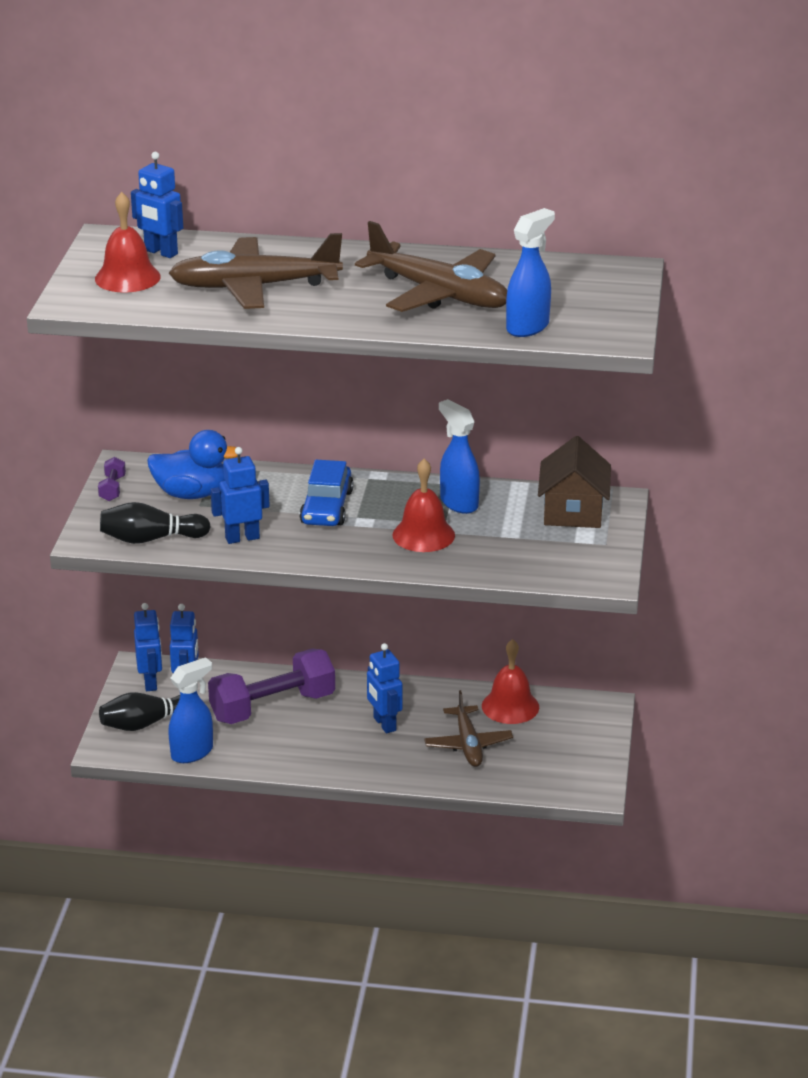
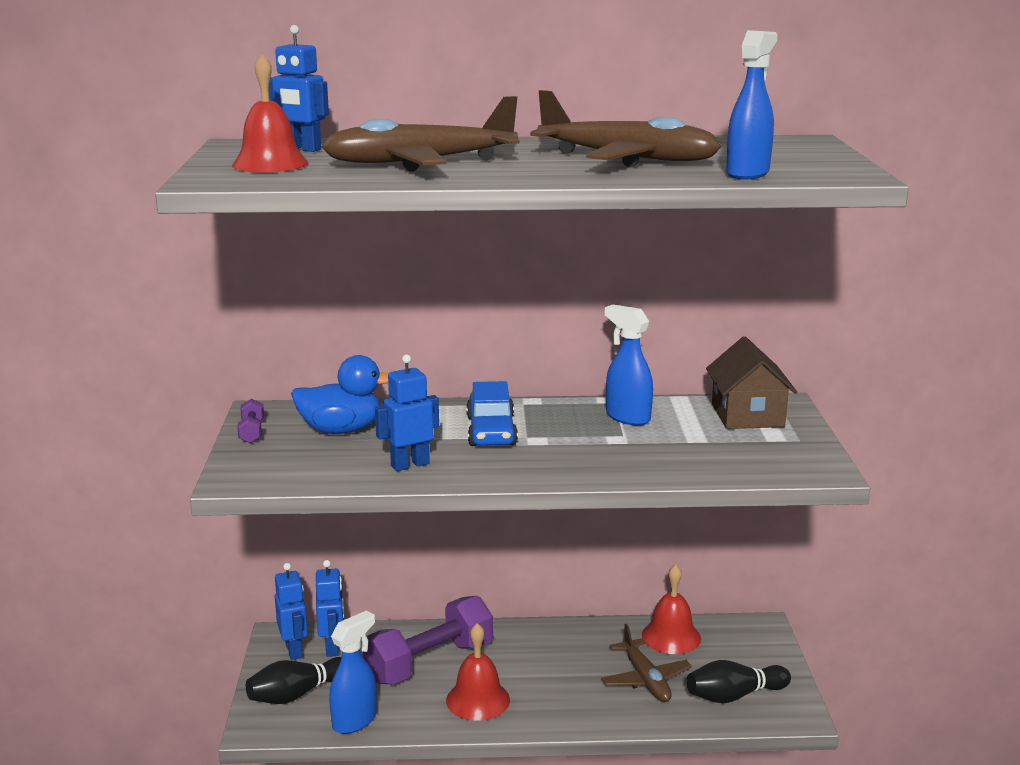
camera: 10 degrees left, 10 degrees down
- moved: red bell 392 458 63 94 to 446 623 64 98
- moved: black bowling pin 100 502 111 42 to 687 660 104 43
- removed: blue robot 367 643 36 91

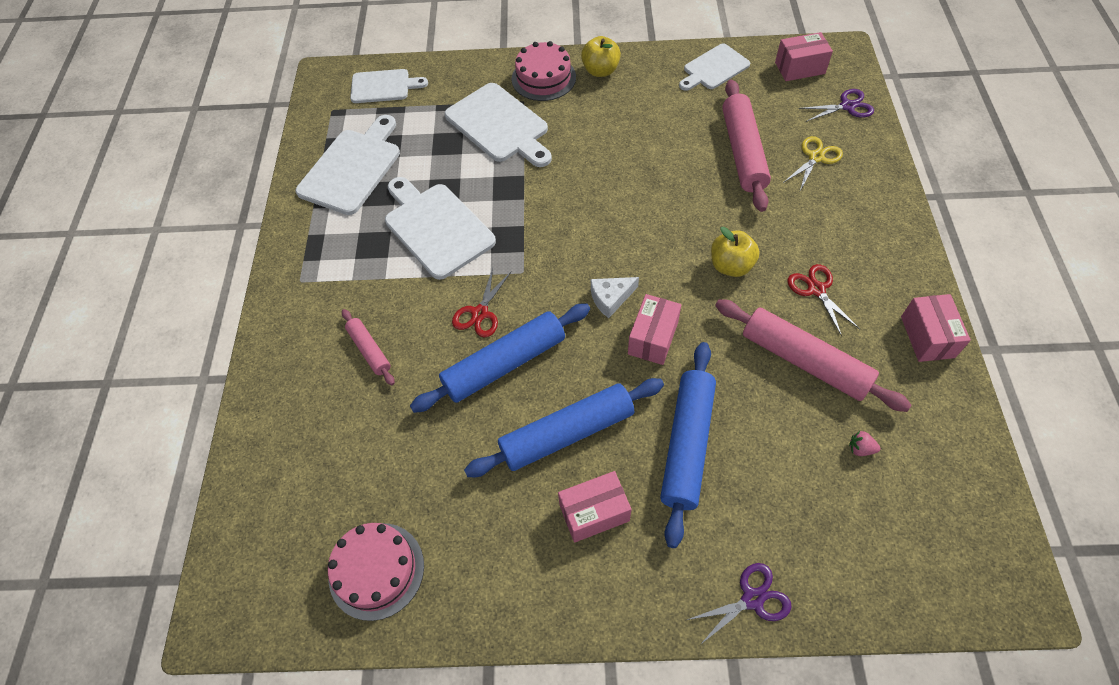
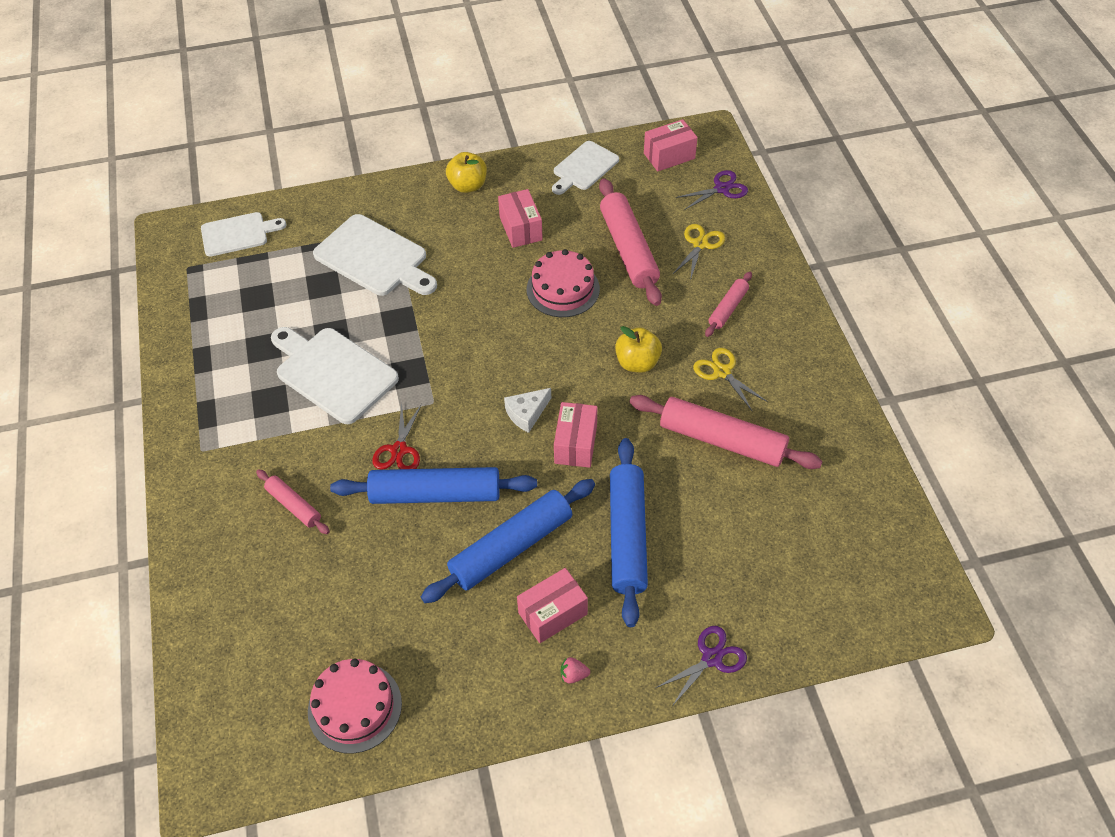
camera: 15 degrees left, 5 degrees down
- turned: blue rolling pin 410 303 180 110 = 330 467 207 37 45 degrees clockwise
- moved: pink box 901 294 70 68 to 498 189 45 59
- moved: pink cake 512 41 64 60 to 527 249 73 68
- moved: pink strawberry 849 431 31 25 to 560 657 30 27
- recoloured: red scissors 787 264 73 72 to yellow scissors 693 348 75 63
- added: pink rolling pin 705 272 47 65
- removed: white cutting board 295 115 105 100

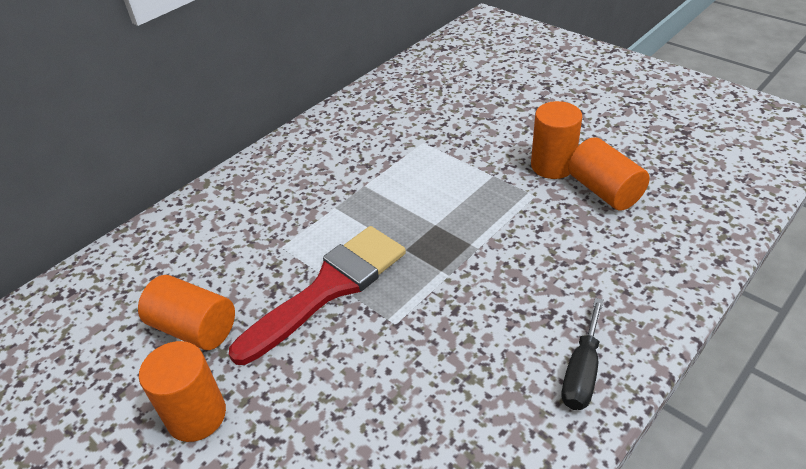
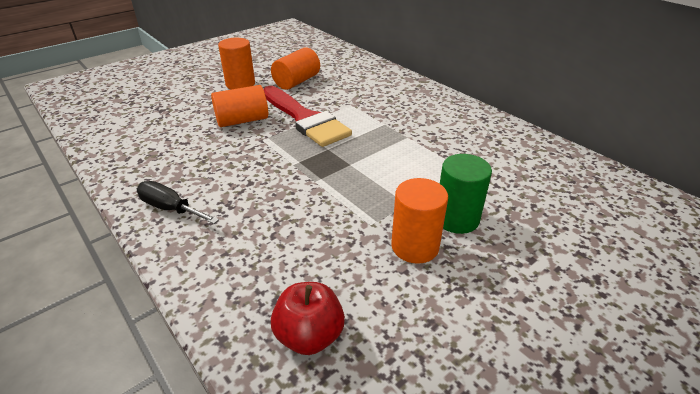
camera: 95 degrees right, 5 degrees down
- moved: orange cylinder 568 137 82 74 to 211 85 57 42
- added: red apple 271 282 74 73
- added: green cylinder 440 154 52 80

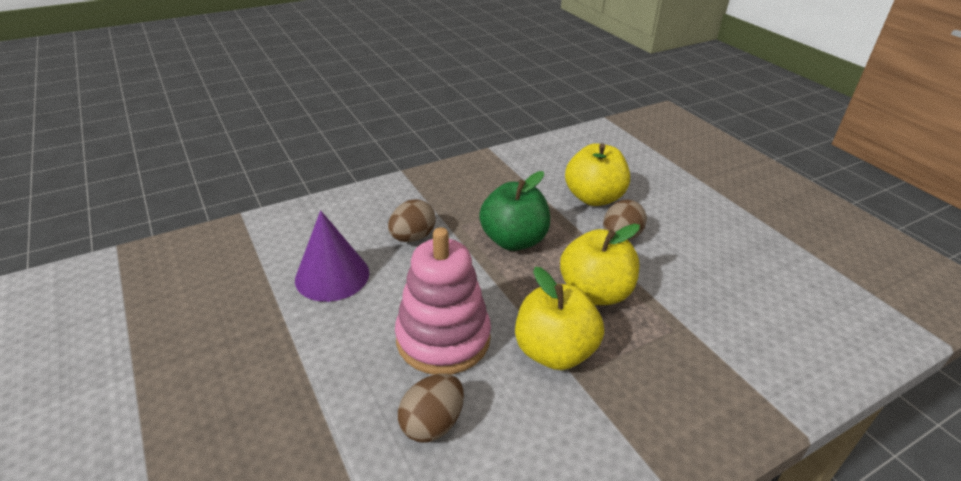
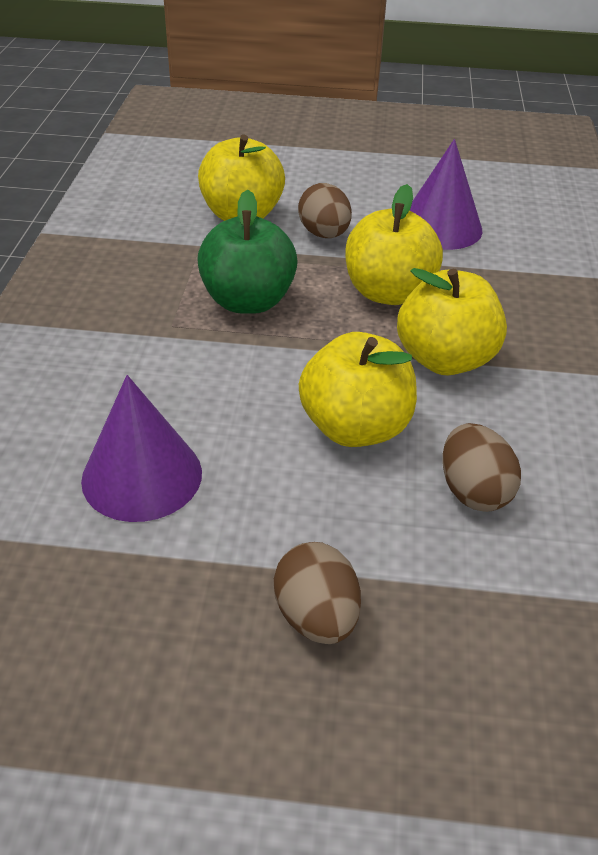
camera: 55 degrees left, 5 degrees up
- moved: brown egg 388 199 48 43 to 274 542 87 102
- replaced: pink stacking toy 395 227 96 148 to yellow apple 299 332 118 115
- added: purple cone 410 139 72 111

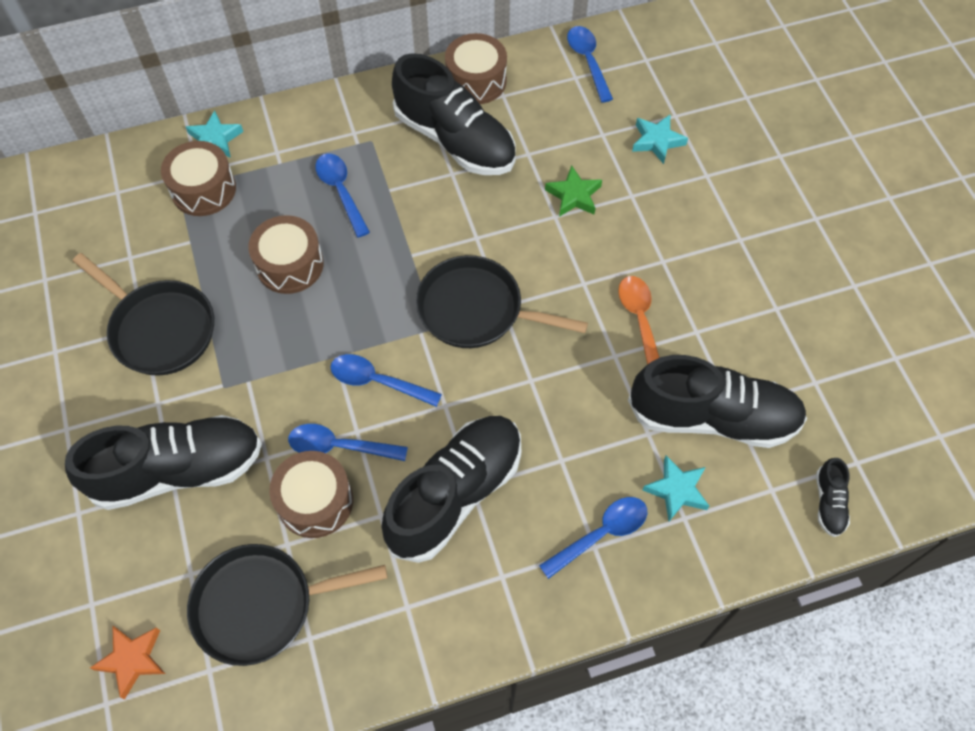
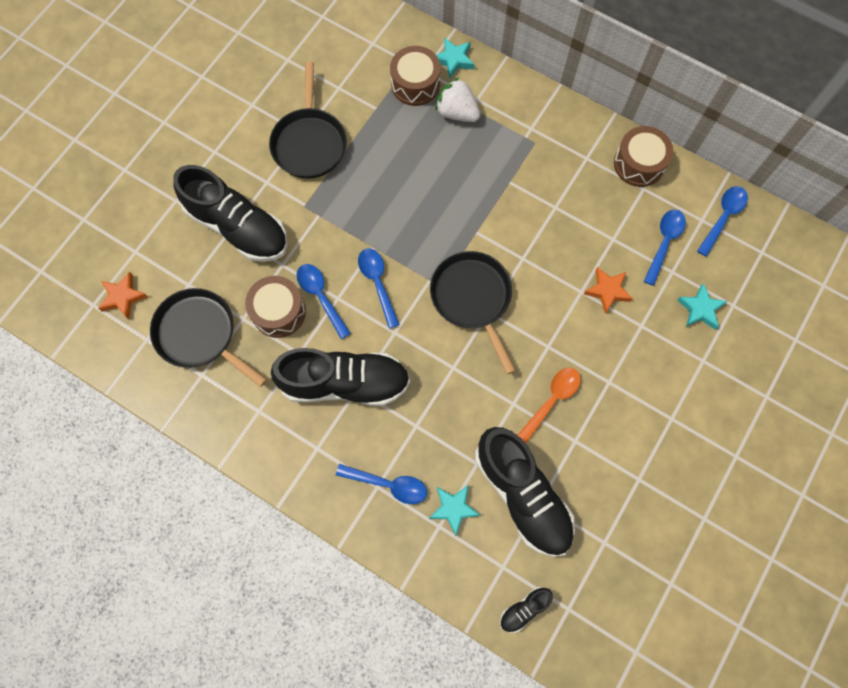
camera: 50 degrees right, 10 degrees up
- added: white strawberry 435 78 45 44
- recoloured: green star 545 165 57 52 to orange star 584 267 49 47
- moved: blue spoon 315 153 55 85 to 644 209 42 77
- removed: brown drum 248 215 76 79
- removed: black shoe 392 53 124 122

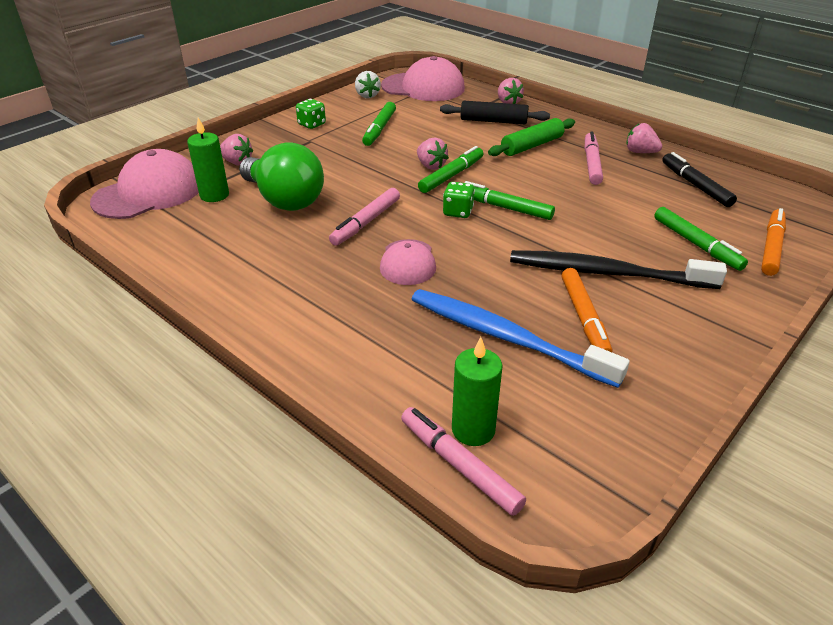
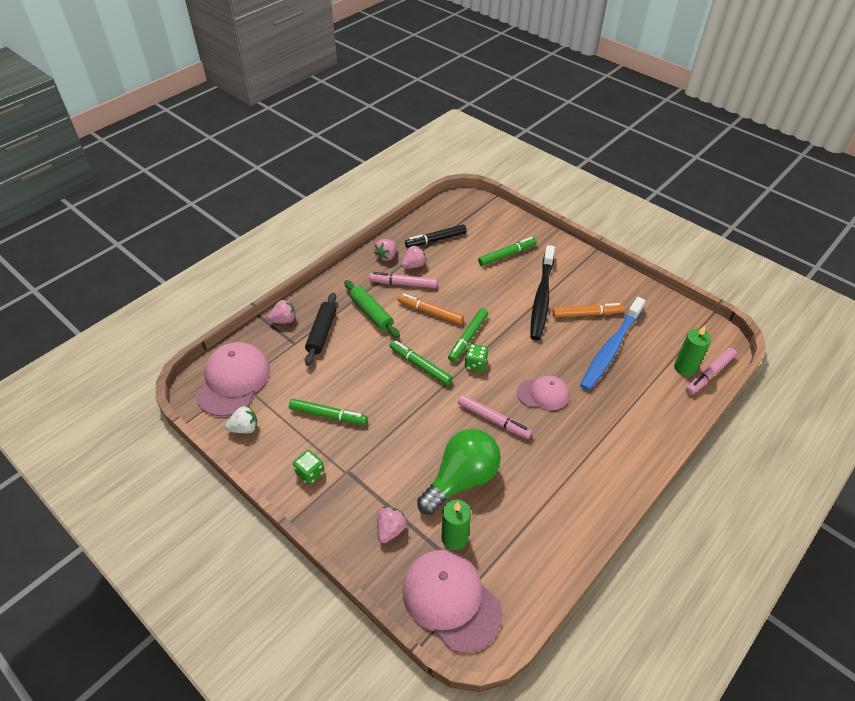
camera: 90 degrees left, 10 degrees up
- moved: orange marker 761 208 25 68 to 397 293 67 32
- moved: pink strawberry 417 138 32 32 to 401 246 26 23

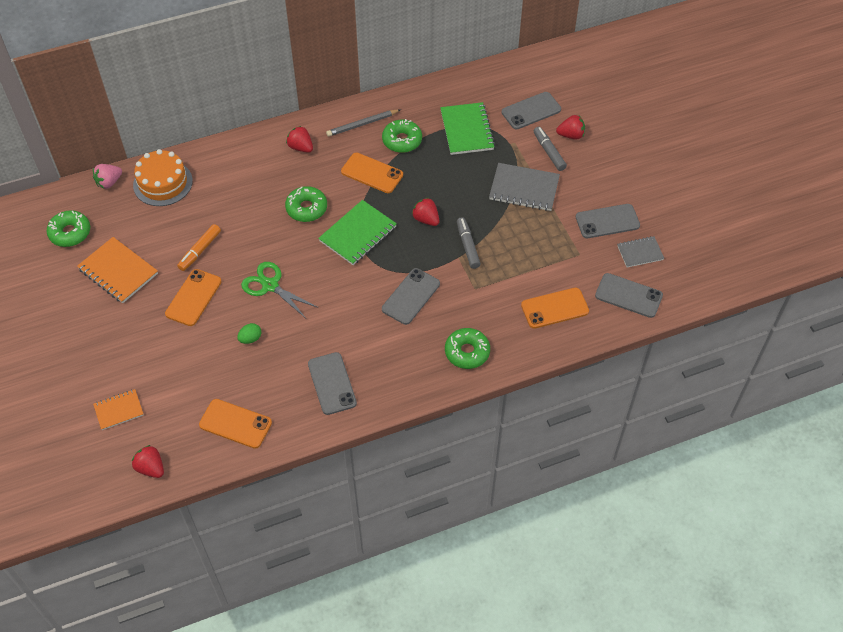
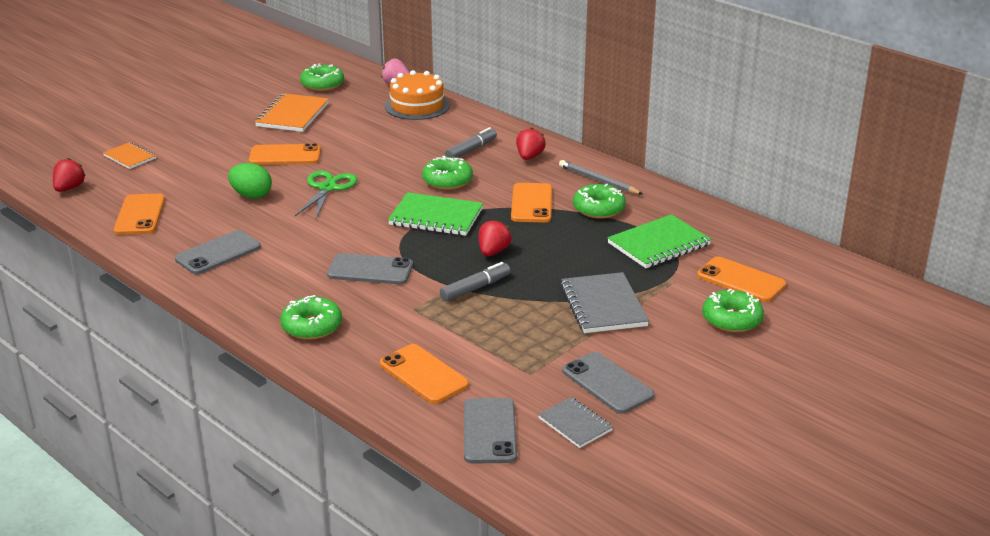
camera: 65 degrees right, 25 degrees down
- resized: green egg 237 323 24 21 = 228 163 44 36 x1.59
- moved: grey marker 534 127 33 44 to 445 127 52 31
- recoloured: grey phone 502 92 59 37 to orange phone 697 257 89 45
- replaced: red strawberry 556 115 29 24 to green donut 702 288 62 44
- removed: orange marker 177 224 44 47

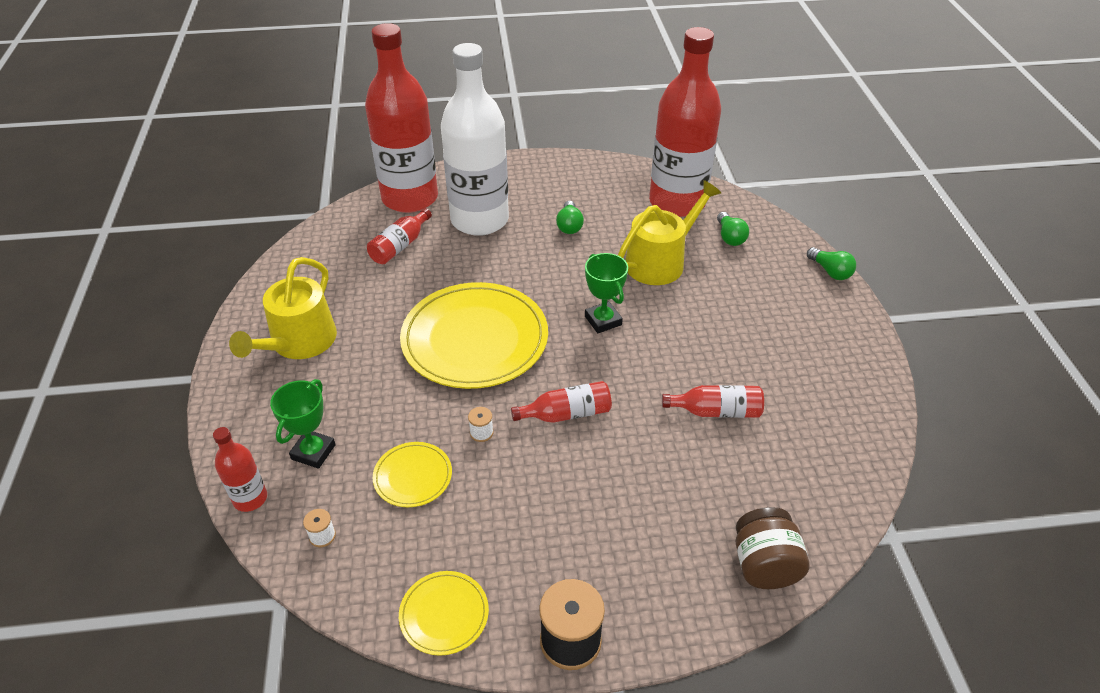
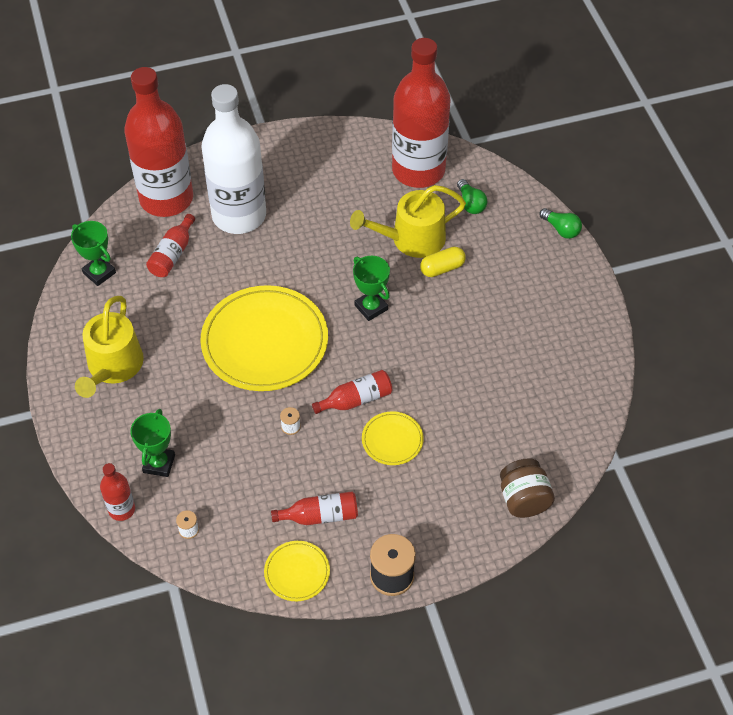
camera: 10 degrees left, 10 degrees up
- added: green trophy 71 221 45 65
- moved: red bottle 662 385 102 33 to 271 491 87 34
- turned: yellow watering can 618 180 103 105 = 350 185 116 73 150 degrees counterclockwise
- moved: yellow plate 373 442 79 65 to 362 411 62 54
- added: yellow capsule 420 247 46 30
- removed: green light bulb 556 200 28 34

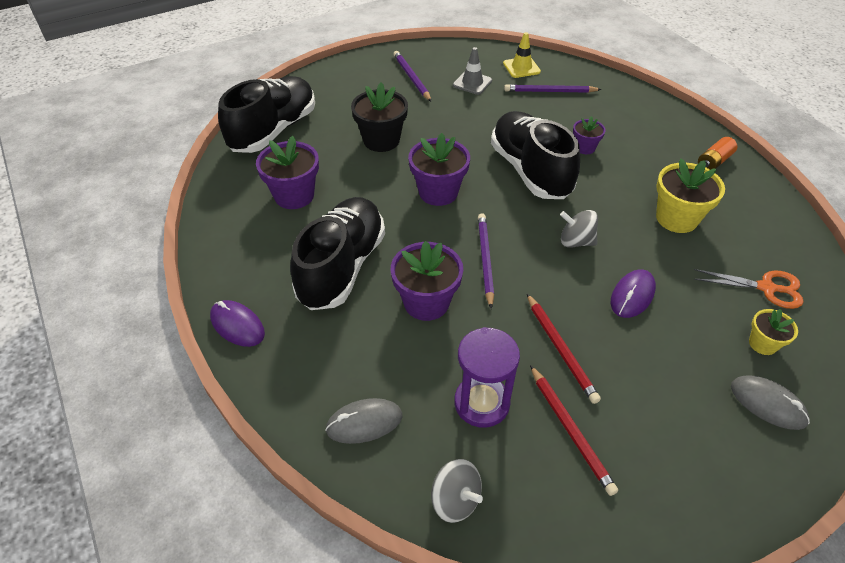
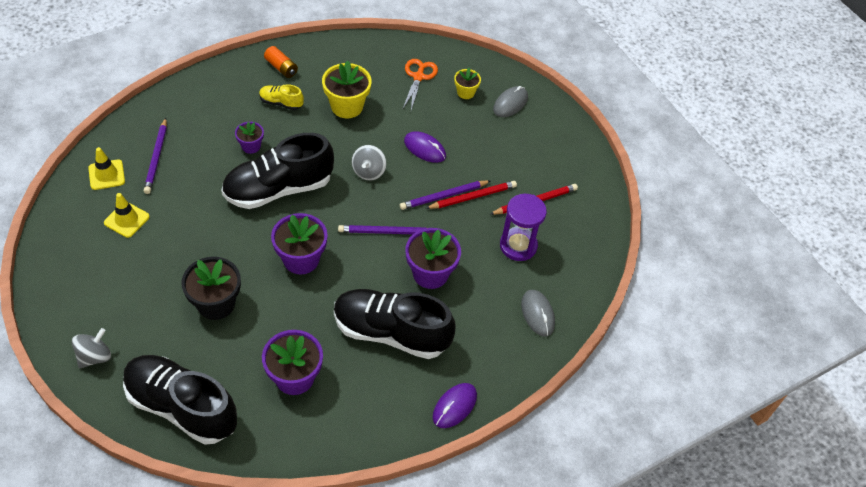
camera: 95 degrees left, 5 degrees up
- moved: grey spinning top 431 459 52 64 to 72 328 39 40
- recoloured: grey traffic cone 453 47 39 48 to yellow traffic cone 104 193 46 45
- added: yellow shoe 259 84 45 26
- moved: purple pencil 393 51 39 51 to 400 180 90 30

